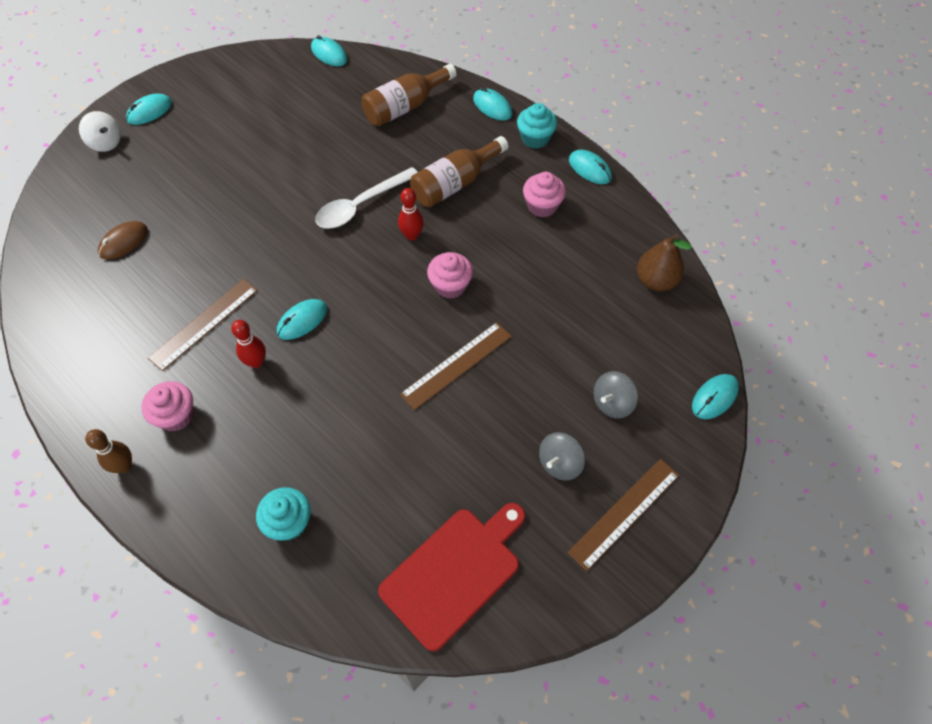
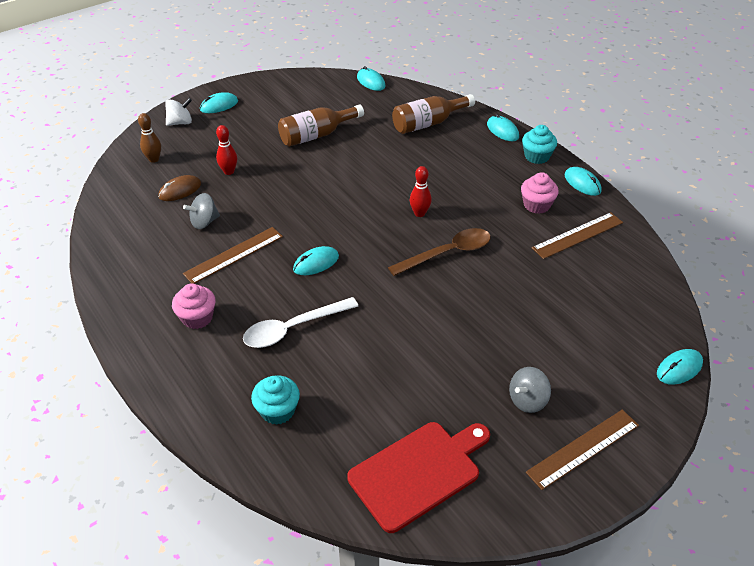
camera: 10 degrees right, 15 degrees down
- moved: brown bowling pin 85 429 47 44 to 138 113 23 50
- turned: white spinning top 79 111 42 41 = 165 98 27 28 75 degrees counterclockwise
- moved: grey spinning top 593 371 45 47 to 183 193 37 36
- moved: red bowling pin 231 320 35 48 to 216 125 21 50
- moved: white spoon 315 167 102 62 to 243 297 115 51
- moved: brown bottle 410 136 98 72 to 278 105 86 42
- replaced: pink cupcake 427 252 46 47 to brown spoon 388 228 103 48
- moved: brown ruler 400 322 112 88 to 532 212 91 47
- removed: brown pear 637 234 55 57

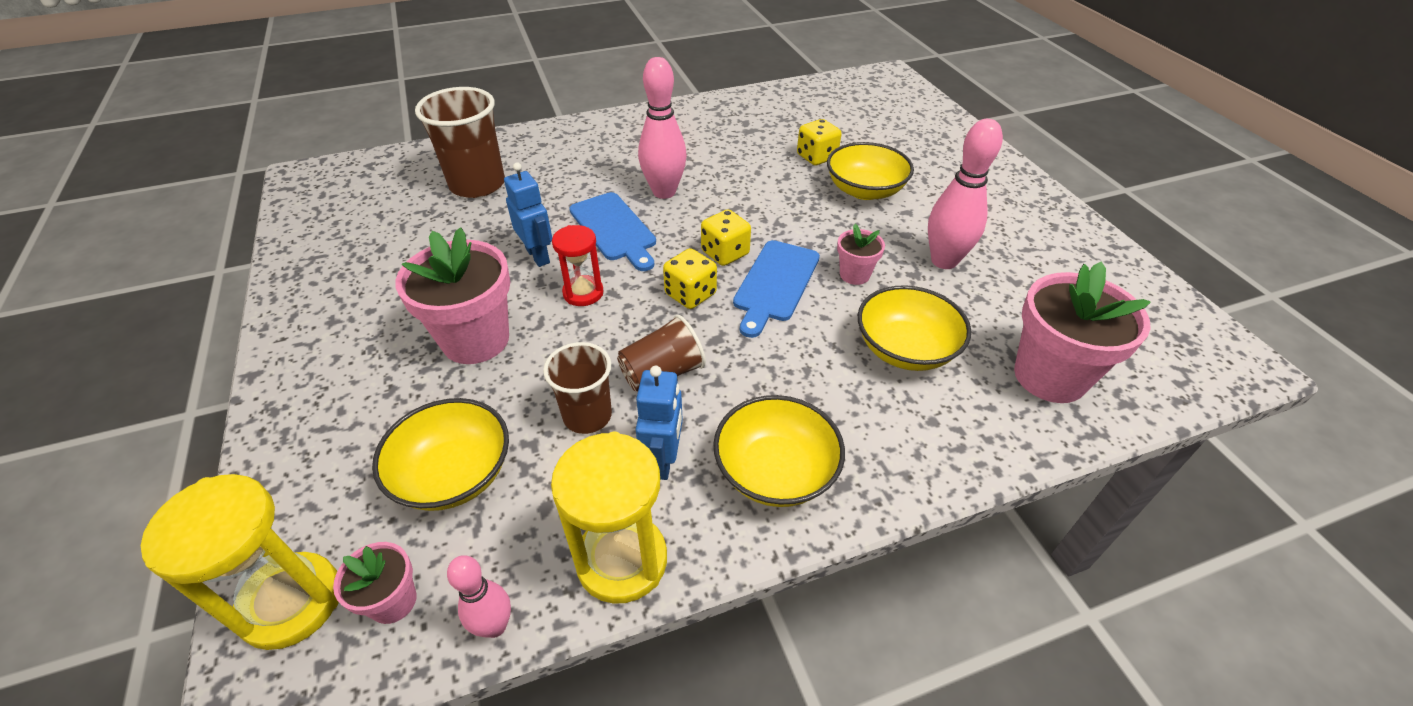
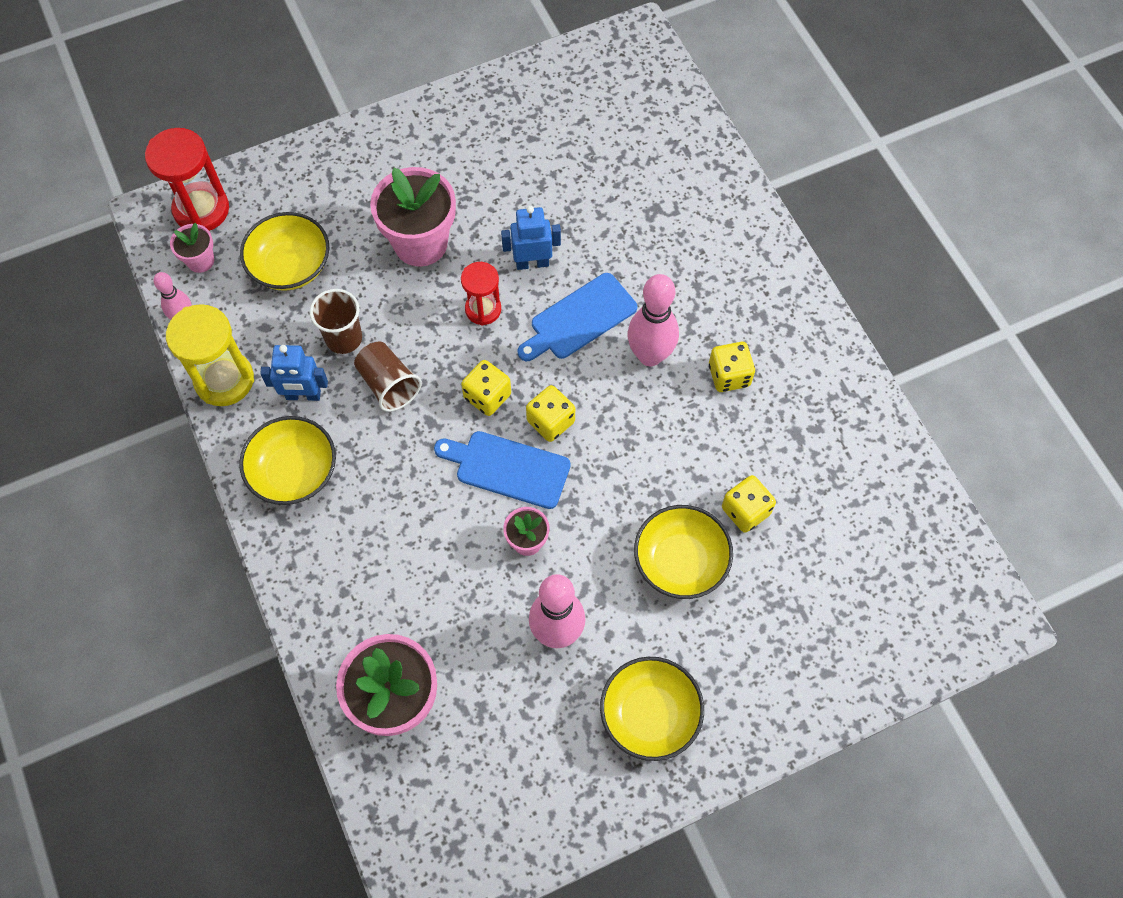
camera: 85 degrees right, 20 degrees up
- recoloured: yellow hourglass 141 474 198 176 to red hourglass 145 128 84 103
- turned: blue robot 504 162 48 105 = 501 206 60 64 150 degrees counterclockwise
- moved: yellow bowl 858 285 113 86 to 600 657 104 104
- added: yellow dice 709 342 46 50
- removed: brown cup 415 87 90 111

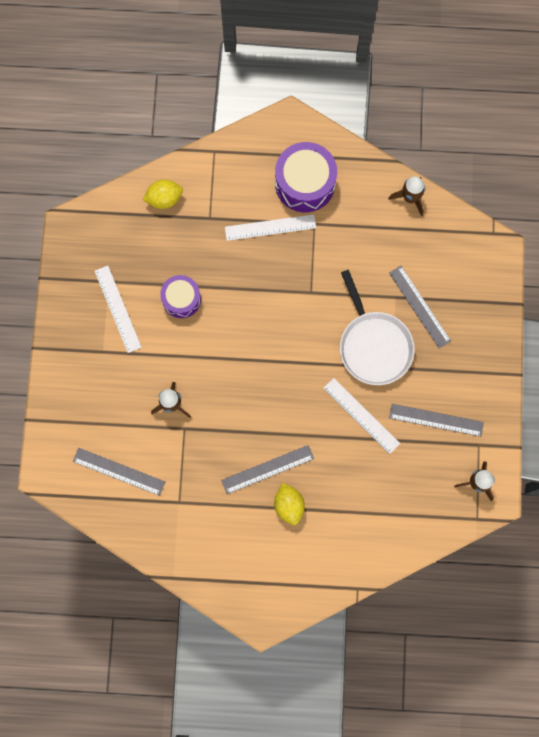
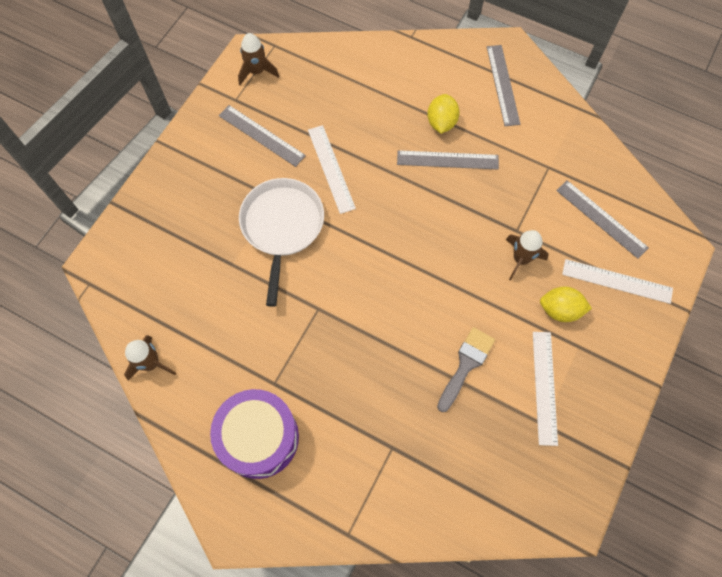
camera: 155 degrees left, 10 degrees down
- replaced: purple drum 160 275 41 43 to grey brush 437 327 58 85
- moved: grey ruler 389 266 62 83 to 487 45 33 81
- moved: yellow lemon 143 179 40 30 to 540 286 52 36
- moved: white ruler 225 214 91 27 to 562 259 111 45

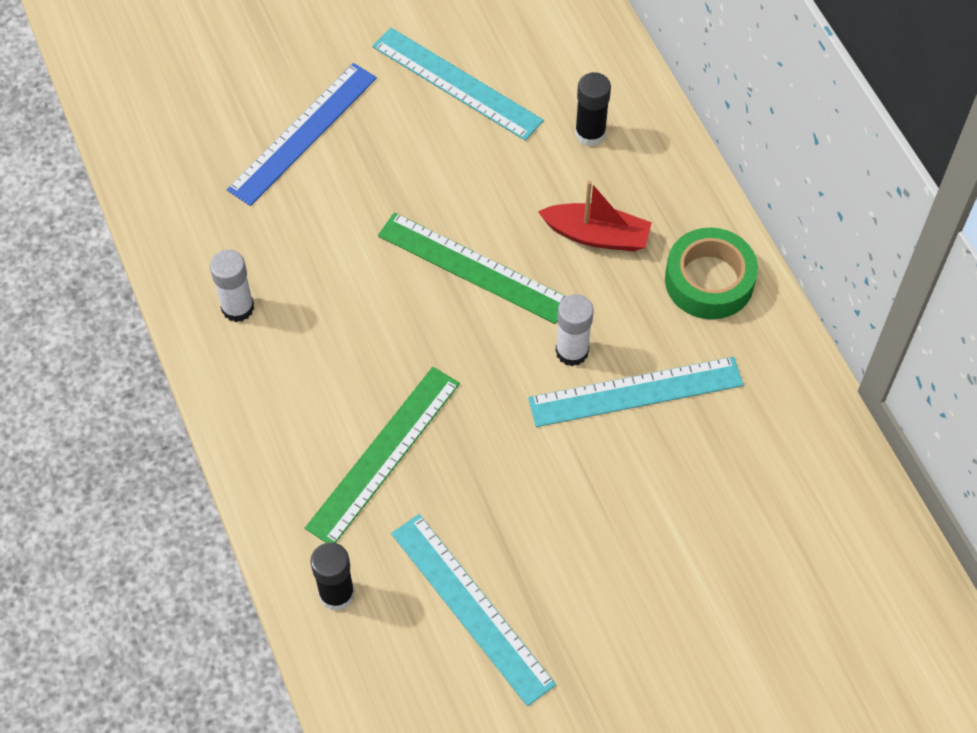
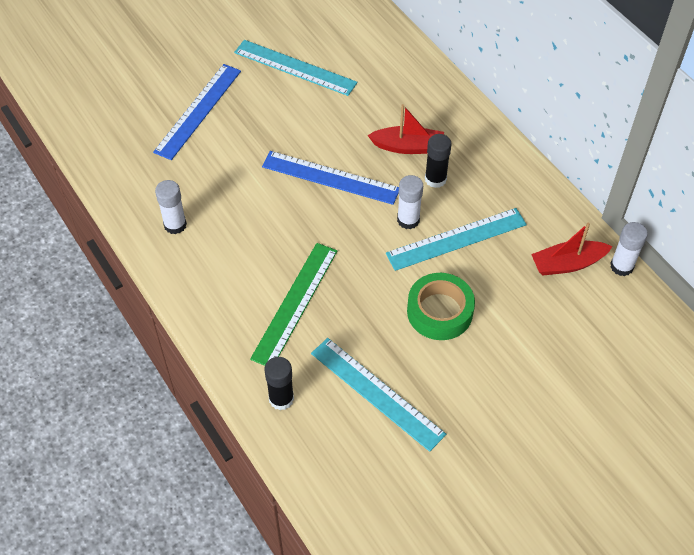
camera: 10 degrees left, 5 degrees down
- recoloured: green ruler 378 212 188 112 to blue ruler 262 151 137 54
- moved: green tape 665 227 93 92 to 407 273 68 67
- moved: black glue stick 575 72 36 75 to 425 134 27 54
- added: red boat 531 223 82 53
- added: white glue stick 610 222 38 54

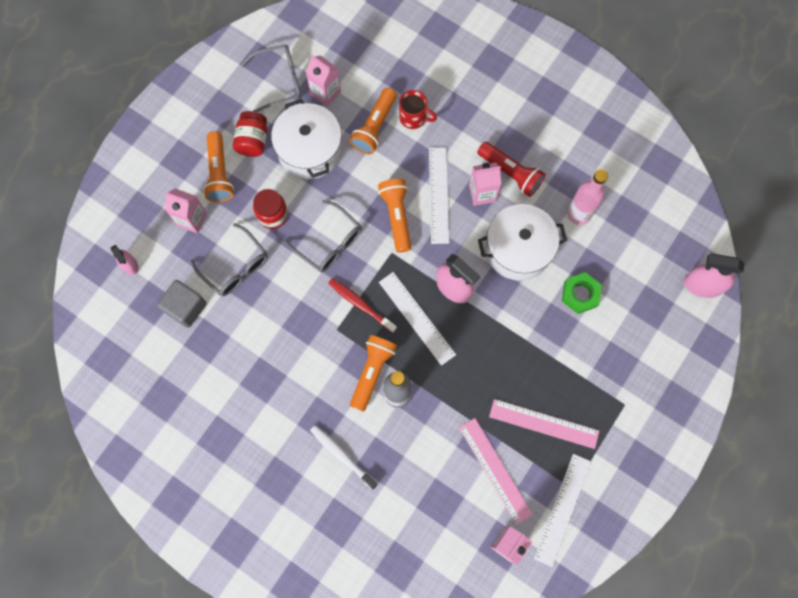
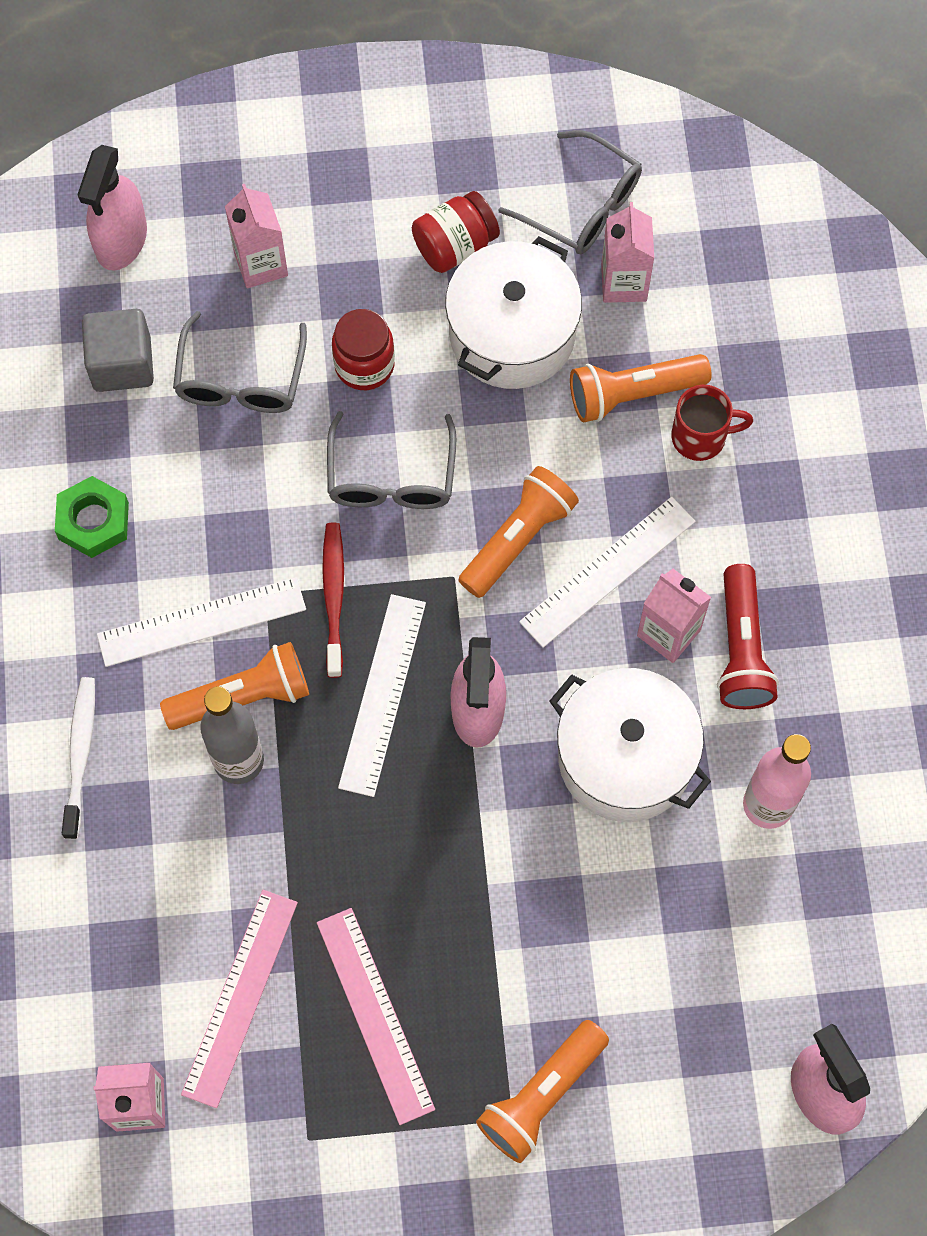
camera: 50 degrees right, 5 degrees down
- moved: green nut 562 272 40 42 to 55 476 74 82
- resized: pink spray bottle 111 245 28 30 = 77 145 70 126 x1.71
- moved: white ruler 534 454 57 113 to 97 577 209 90
- moved: orange flashlight 203 131 31 71 to 476 1020 133 143
- turned: red mug 399 90 38 39 = 671 385 82 76 75 degrees counterclockwise

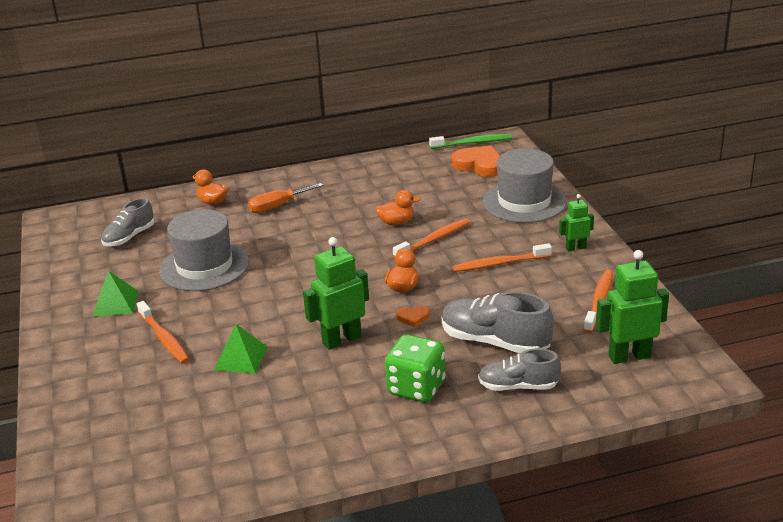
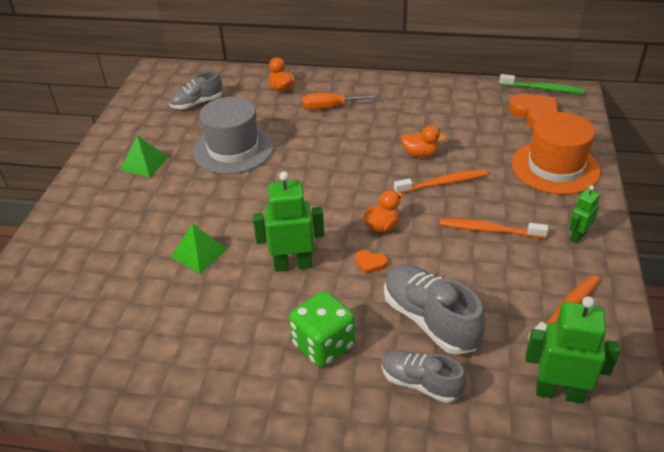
camera: 25 degrees right, 10 degrees up
- recoloured: grey hat 483 149 84 74 to orange hat 512 112 89 82
- turned: green robot 559 194 35 57 = 569 185 31 59 60 degrees counterclockwise
- removed: orange toothbrush 137 301 53 63

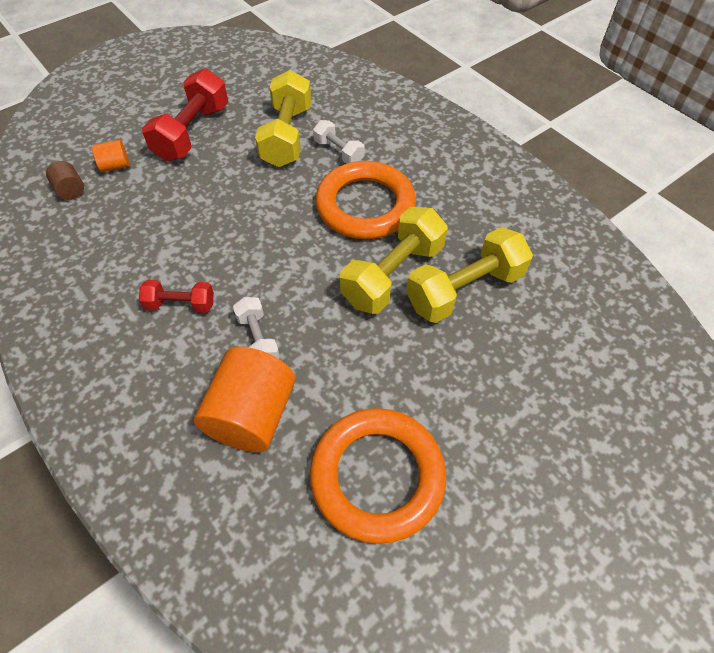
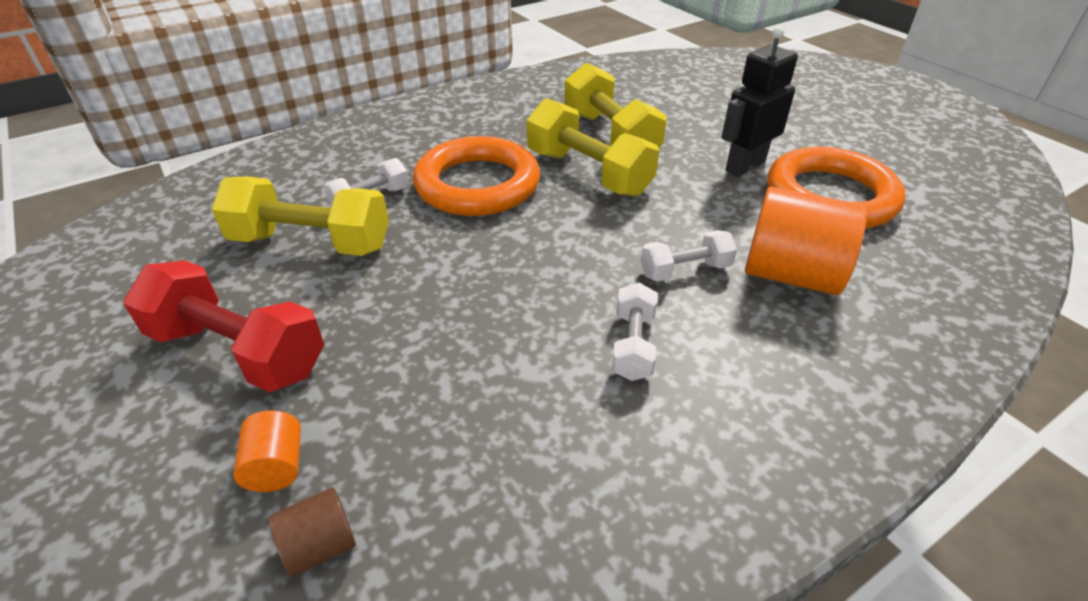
camera: 85 degrees left, 15 degrees down
- recoloured: red dumbbell 139 280 75 33 to white dumbbell 612 283 45 98
- added: black robot 722 26 76 151

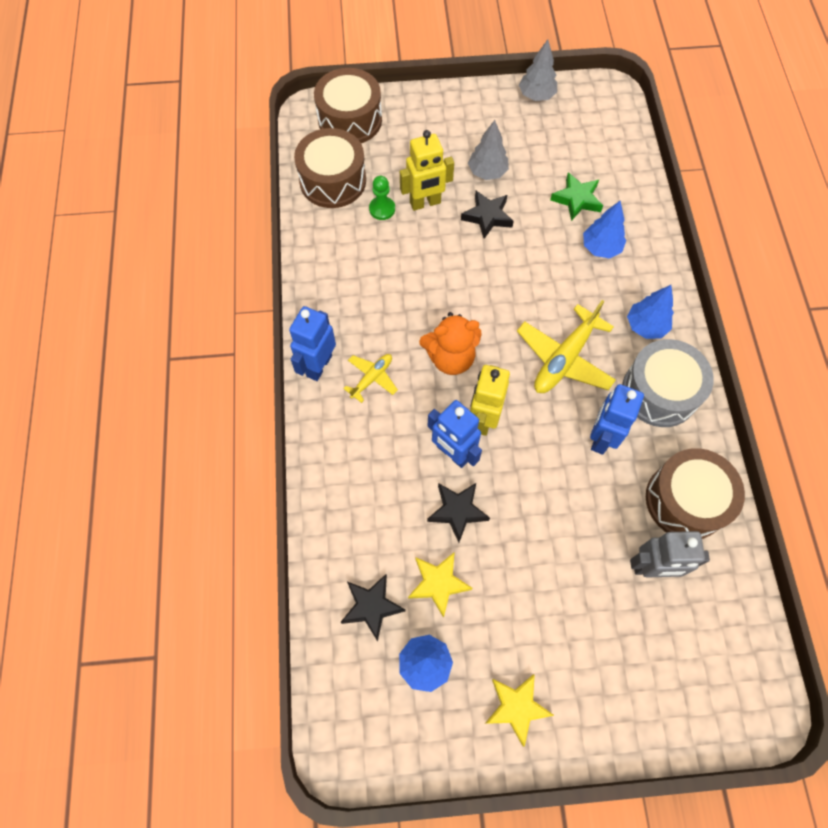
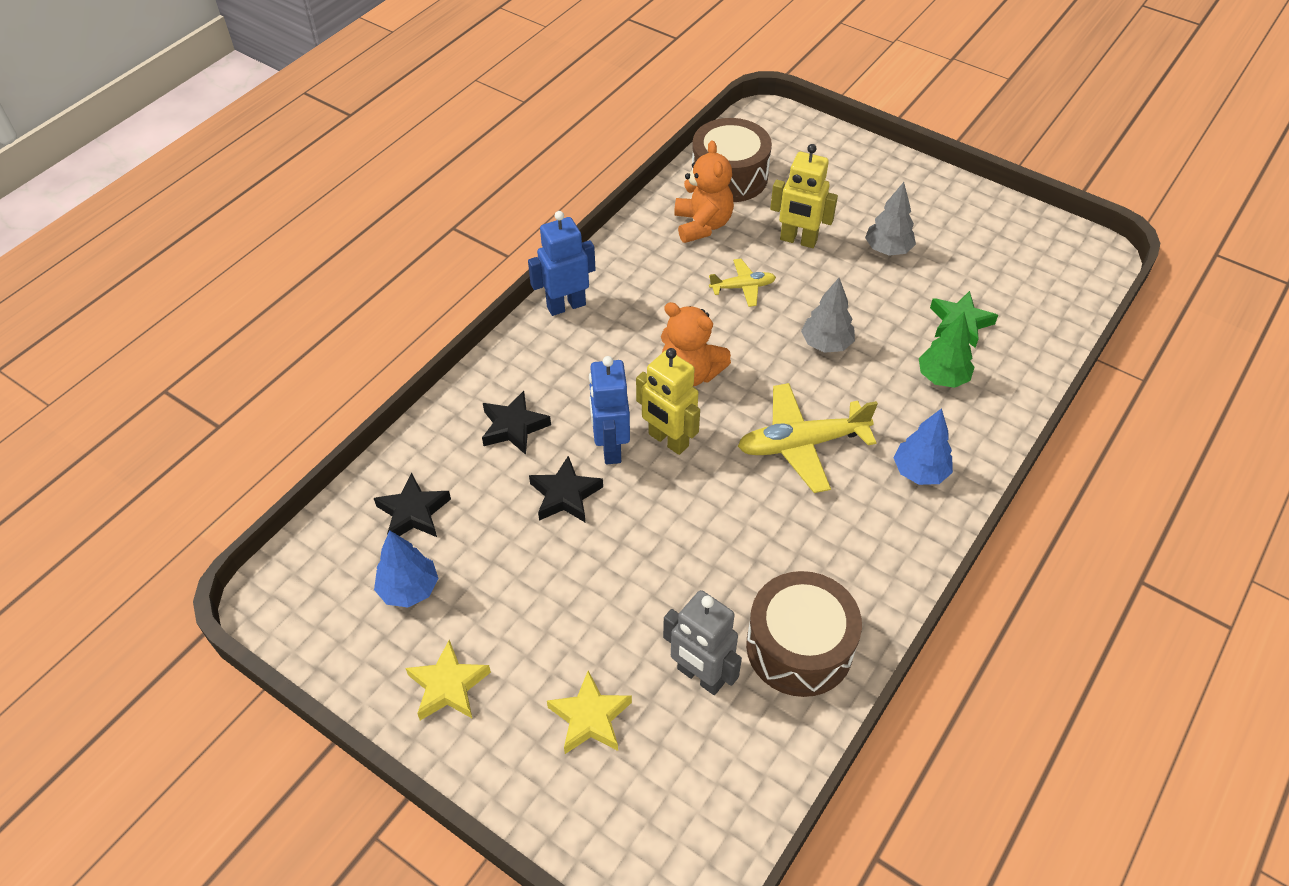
camera: 40 degrees right, 15 degrees down
- moved: black star 461 191 53 48 to 482 391 69 64
- moved: yellow star 408 552 64 66 to 547 670 85 84
- turned: yellow robot 470 365 40 71 = 636 348 64 107 105 degrees counterclockwise
- added: orange teddy bear 674 140 60 103
- moved: yellow plane 343 354 55 49 to 709 259 67 48
- moved: grey tree 519 39 38 62 to 801 278 54 75
- recoloured: blue tree 583 201 43 58 to green tree 919 312 56 76
- removed: brown drum 314 68 68 75
- removed: green pawn 369 176 26 44
- removed: blue robot 590 384 54 71
- removed: grey drum 622 339 92 88

